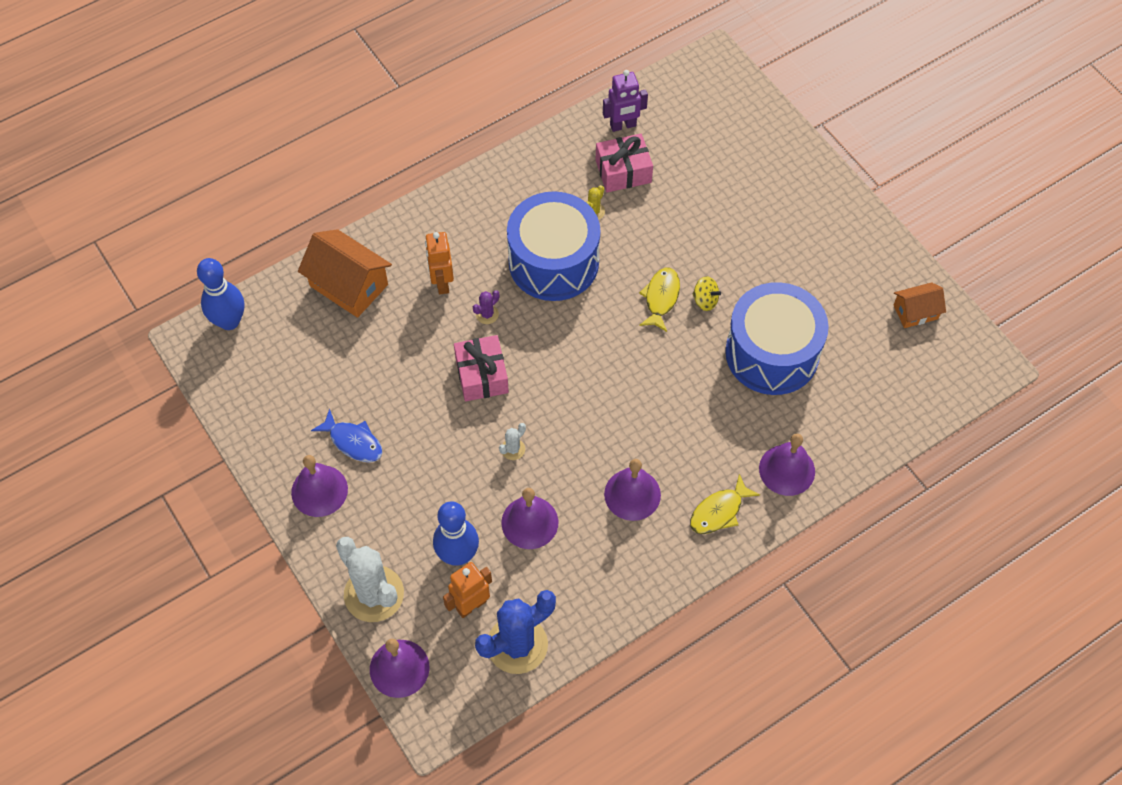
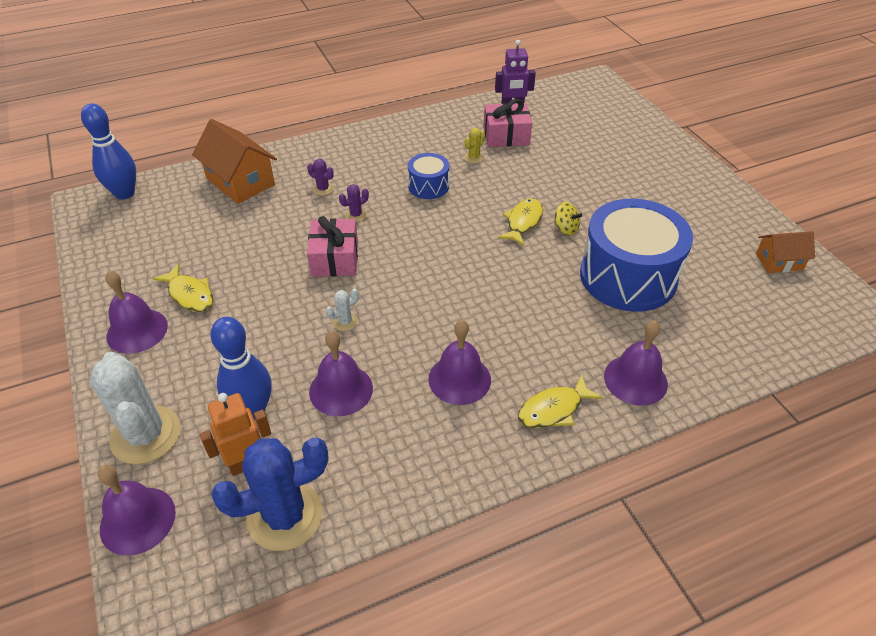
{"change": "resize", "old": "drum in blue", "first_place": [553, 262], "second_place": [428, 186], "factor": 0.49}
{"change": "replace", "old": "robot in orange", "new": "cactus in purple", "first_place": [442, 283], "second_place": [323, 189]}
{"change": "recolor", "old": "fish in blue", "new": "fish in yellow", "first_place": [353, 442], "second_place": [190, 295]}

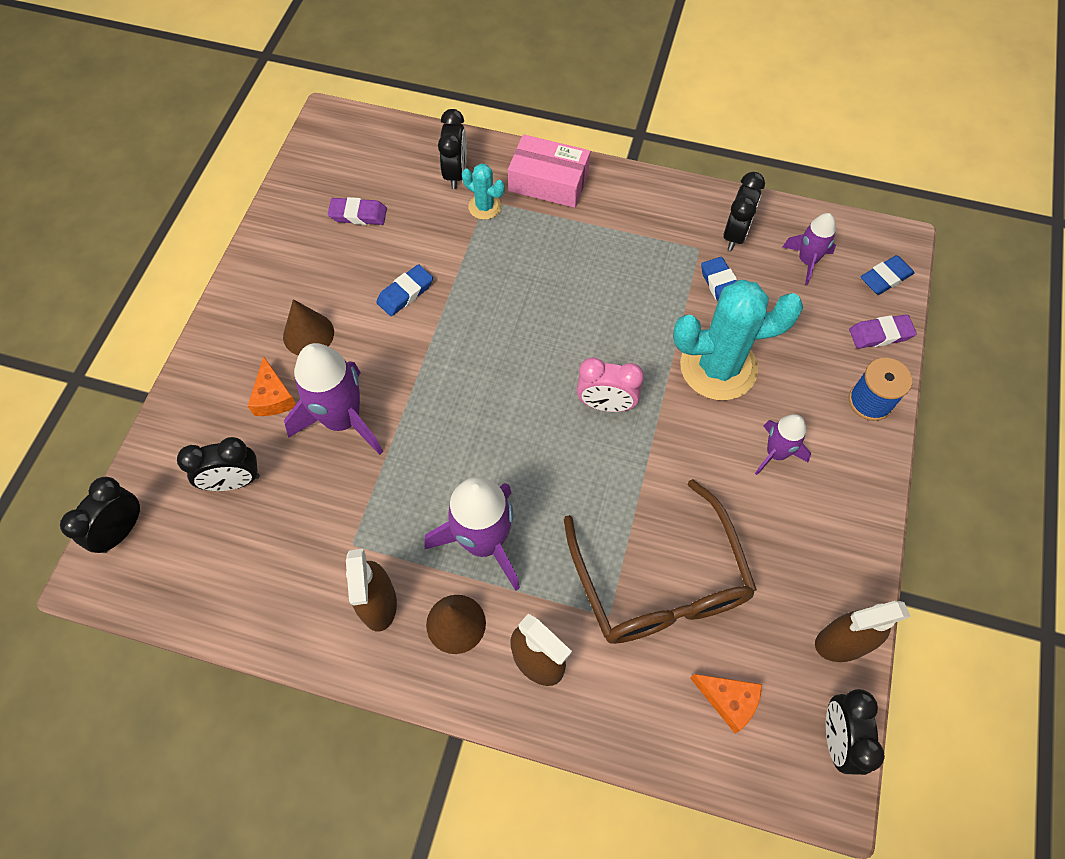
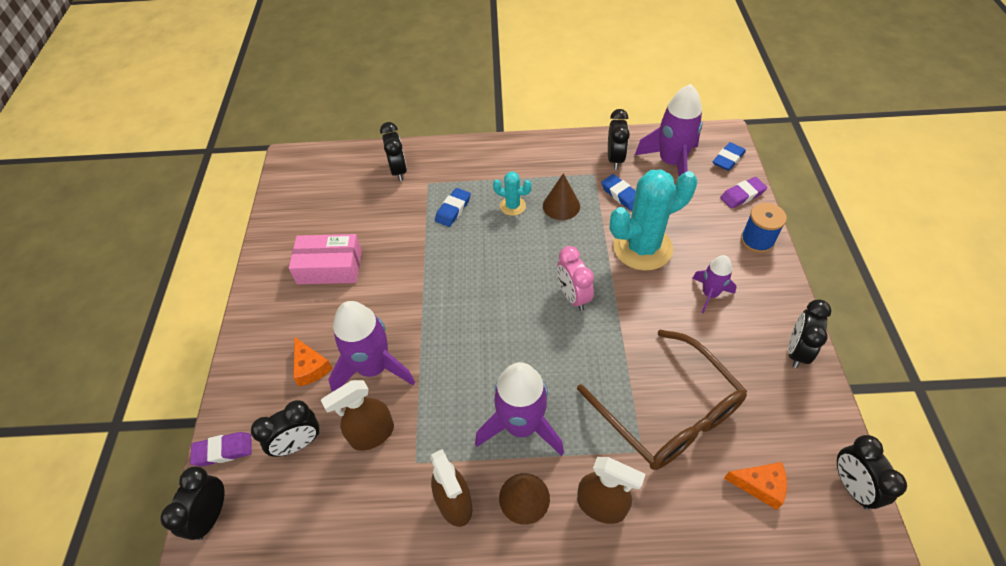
{"change": "move", "old": "box in pink", "first_place": [548, 182], "second_place": [330, 267]}
{"change": "move", "old": "cactus in turquoise", "first_place": [484, 207], "second_place": [512, 206]}
{"change": "move", "old": "eraser in purple", "first_place": [358, 214], "second_place": [223, 451]}
{"change": "resize", "old": "rocket in purple", "first_place": [807, 261], "second_place": [671, 162], "factor": 1.76}
{"change": "move", "old": "eraser in blue", "first_place": [405, 293], "second_place": [453, 210]}
{"change": "move", "old": "cone in brown", "first_place": [308, 334], "second_place": [561, 206]}
{"change": "rotate", "old": "clock in pink", "first_place": [606, 404], "second_place": [573, 296], "degrees": 75}
{"change": "move", "old": "spray bottle in brown", "first_place": [841, 642], "second_place": [372, 434]}
{"change": "insert", "new": "clock in black", "second_place": [797, 351]}

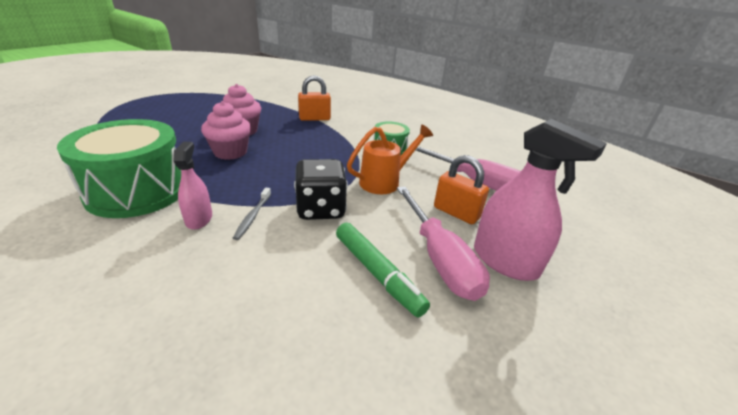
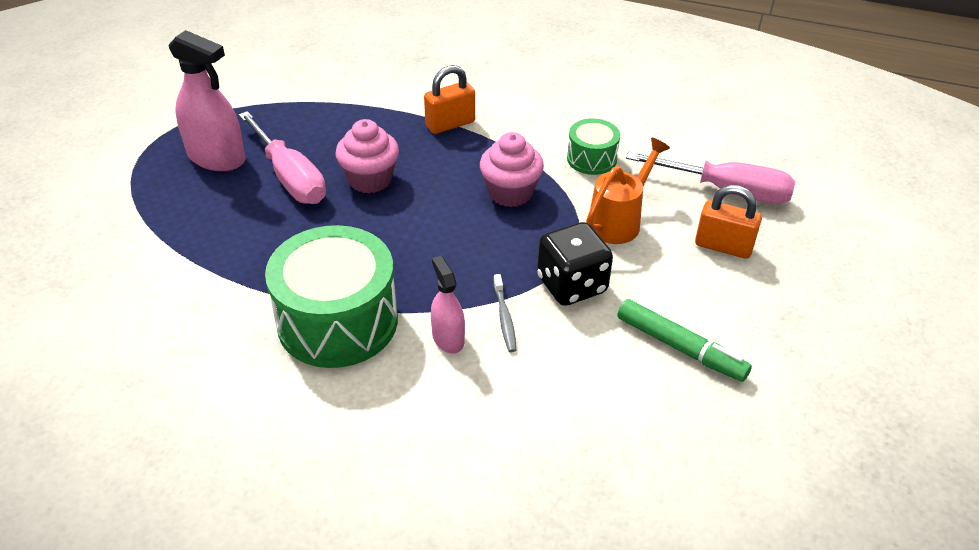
{"change": "move", "old": "cupcake in pink", "first_place": [230, 152], "second_place": [510, 193]}
{"change": "move", "old": "spray bottle in pink", "first_place": [505, 261], "second_place": [216, 158]}
{"change": "move", "old": "screwdriver in pink", "first_place": [439, 258], "second_place": [290, 177]}

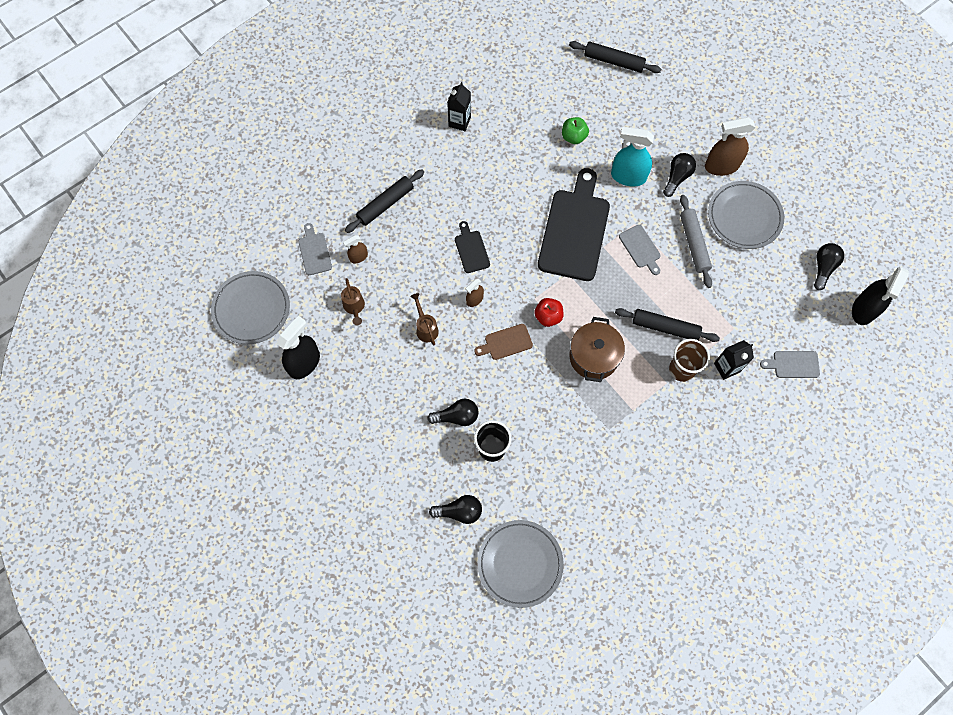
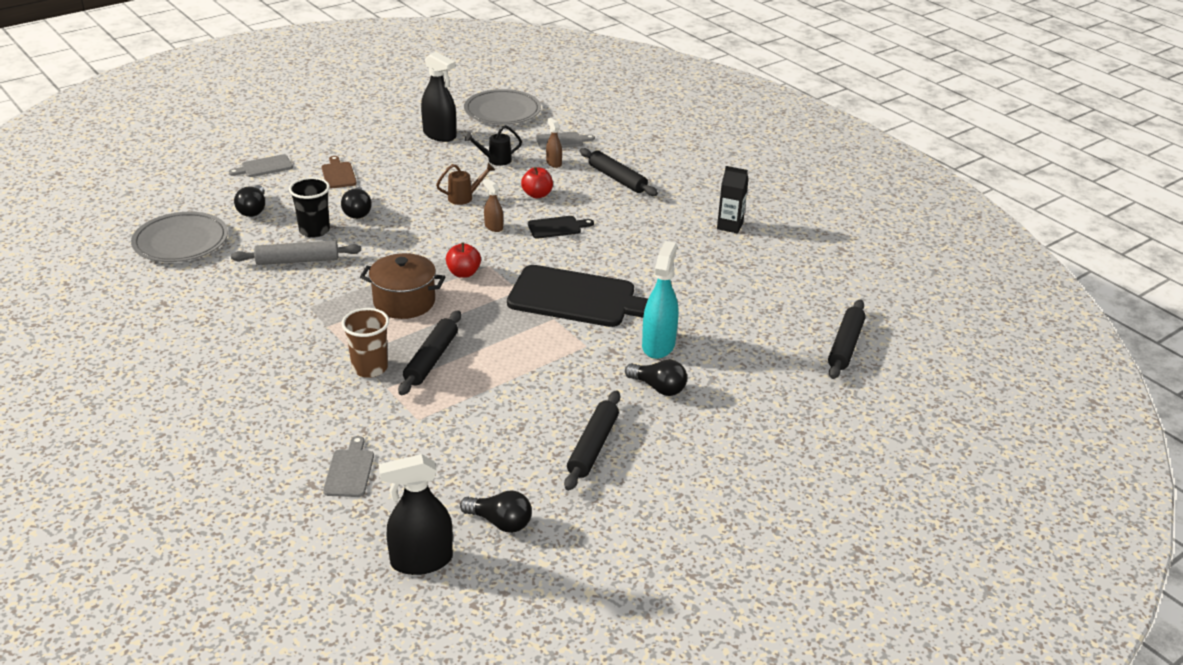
{"change": "delete", "old": "apple in green", "first_place": [573, 137]}
{"change": "delete", "old": "spray bottle in brown", "first_place": [721, 166]}
{"change": "replace", "old": "plate in grey", "new": "rolling pin in black", "first_place": [744, 217], "second_place": [593, 447]}
{"change": "move", "old": "rolling pin in grey", "first_place": [693, 244], "second_place": [297, 260]}
{"change": "move", "old": "cutting board in grey", "first_place": [640, 248], "second_place": [264, 167]}
{"change": "rotate", "old": "spray bottle in black", "first_place": [864, 309], "second_place": [421, 561], "degrees": -45}
{"change": "recolor", "old": "watering can in brown", "new": "watering can in black", "first_place": [354, 308], "second_place": [495, 160]}
{"change": "move", "old": "cutting board in brown", "first_place": [506, 342], "second_place": [338, 174]}
{"change": "delete", "old": "carton in black", "first_place": [726, 367]}
{"change": "insert", "new": "apple in red", "second_place": [537, 195]}

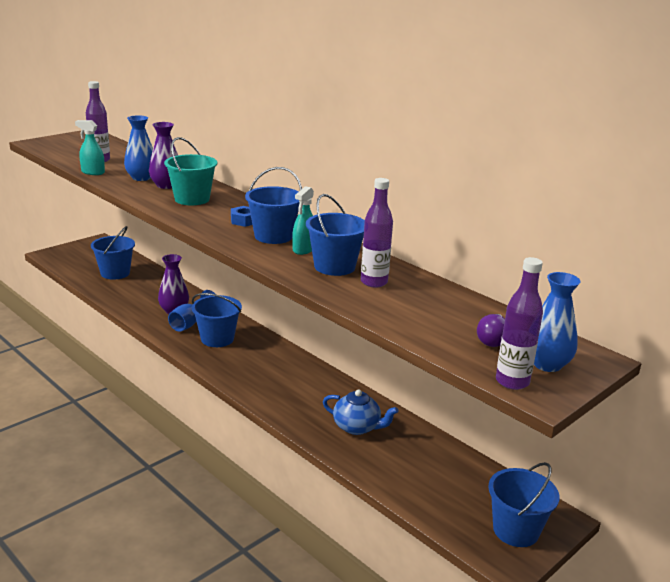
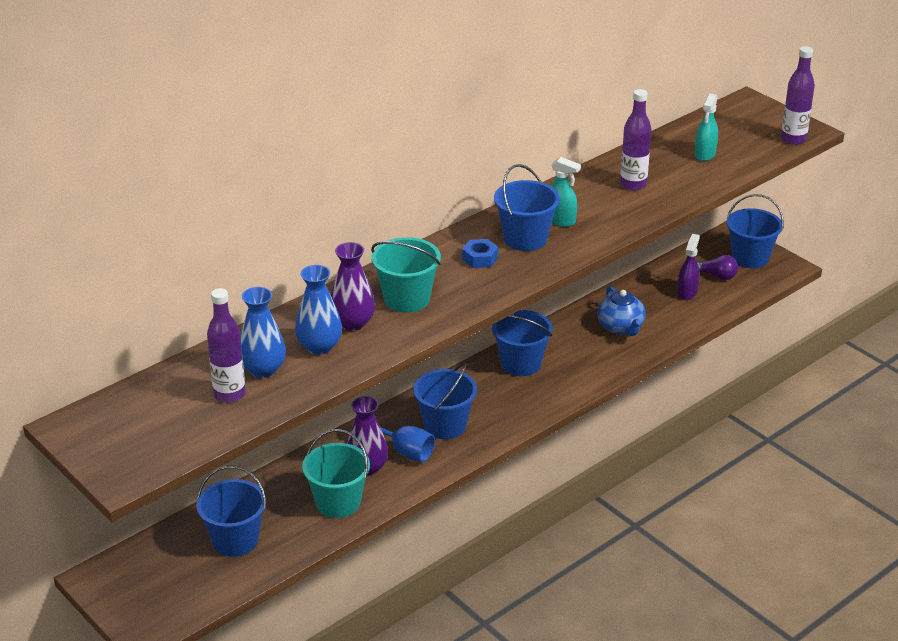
{"change": "move", "old": "spray bottle in turquoise", "first_place": [93, 172], "second_place": [705, 154]}
{"change": "move", "old": "bucket in blue", "first_place": [334, 267], "second_place": [521, 363]}
{"change": "move", "old": "vase in blue", "first_place": [547, 364], "second_place": [263, 369]}
{"change": "move", "old": "light bulb in purple", "first_place": [492, 339], "second_place": [716, 276]}
{"change": "rotate", "old": "teapot in blue", "first_place": [357, 427], "second_place": [621, 327], "degrees": 135}
{"change": "insert", "new": "spray bottle in purple", "second_place": [687, 292]}
{"change": "insert", "new": "bucket in turquoise", "second_place": [338, 502]}

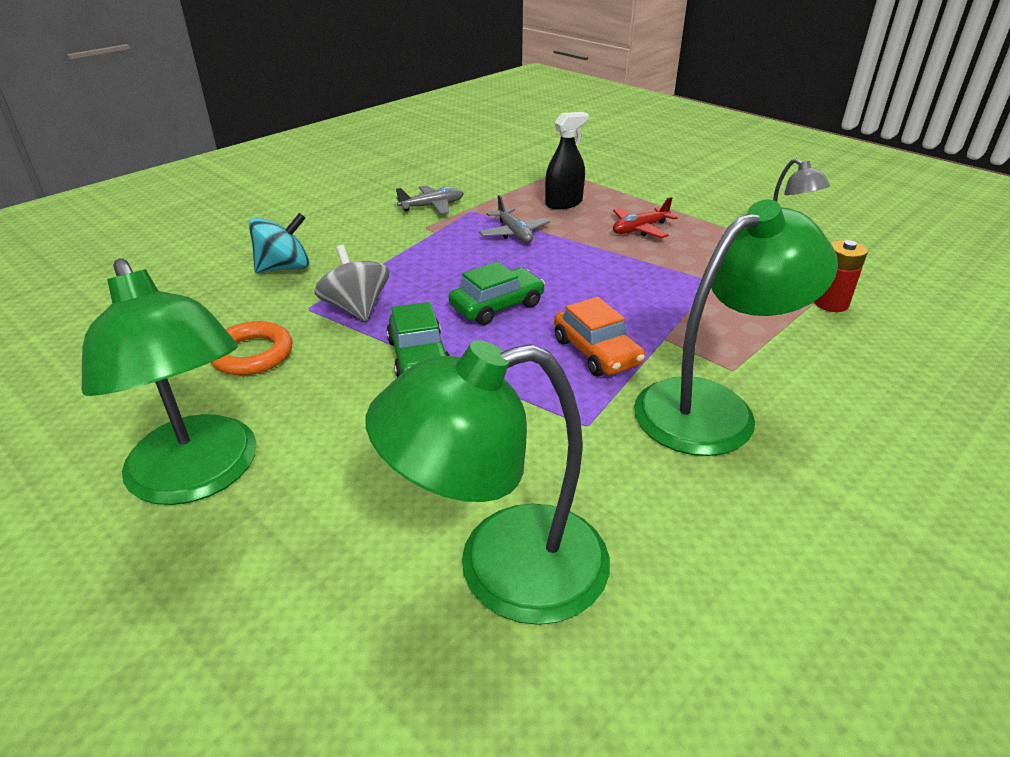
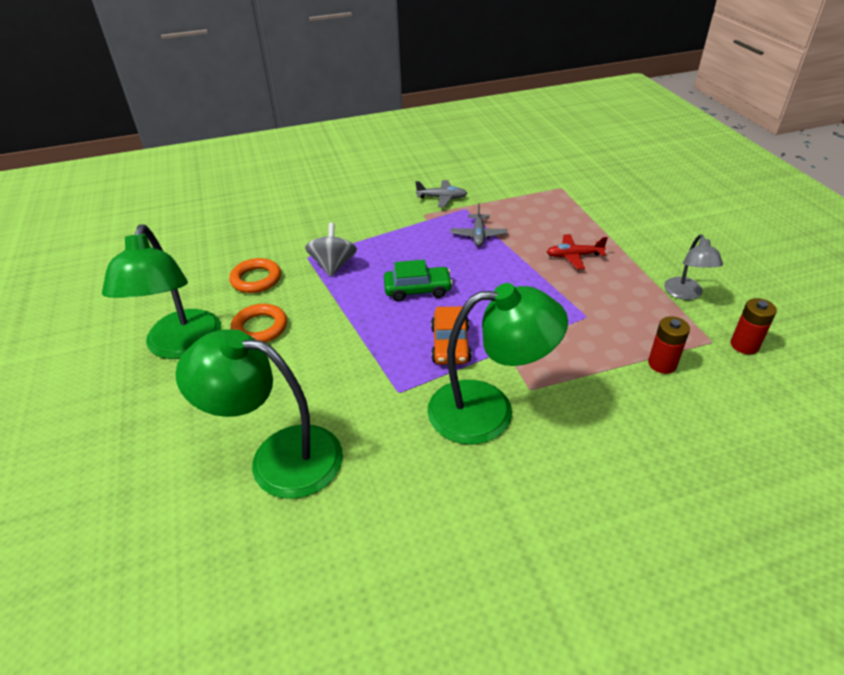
{"change": "delete", "old": "spray bottle in black", "first_place": [563, 203]}
{"change": "delete", "old": "spinning top in turquoise", "first_place": [284, 268]}
{"change": "delete", "old": "car in green", "first_place": [419, 357]}
{"change": "insert", "new": "battery in red", "second_place": [744, 345]}
{"change": "insert", "new": "ring in orange", "second_place": [260, 328]}

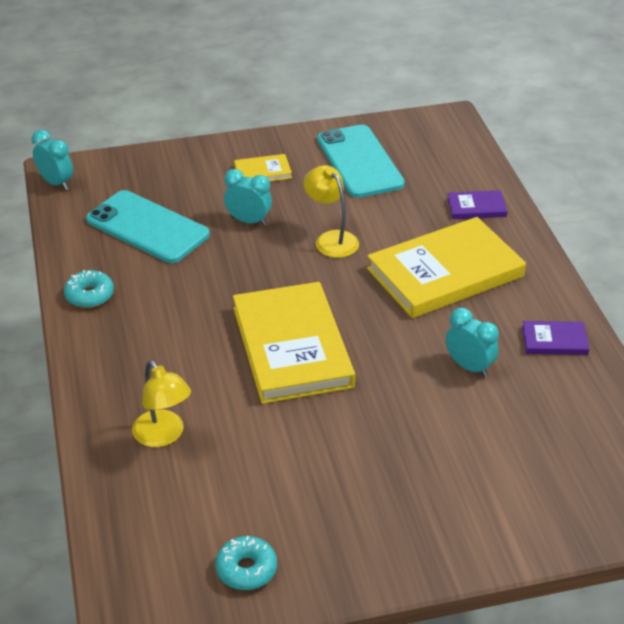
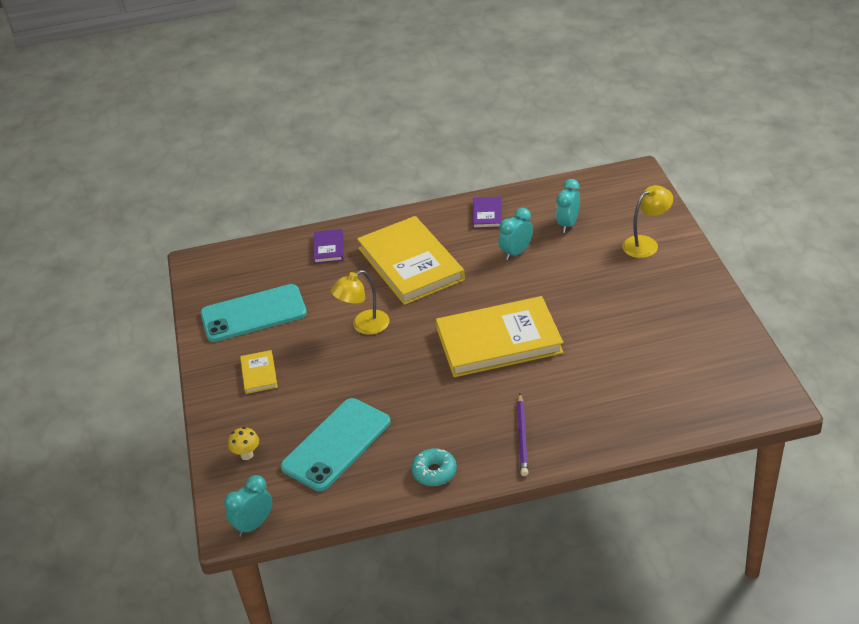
{"change": "move", "old": "clock in turquoise", "first_place": [248, 221], "second_place": [568, 224]}
{"change": "move", "old": "lamp in yellow", "first_place": [163, 436], "second_place": [646, 244]}
{"change": "delete", "old": "donut in turquoise", "first_place": [246, 569]}
{"change": "insert", "new": "pencil in purple", "second_place": [522, 436]}
{"change": "insert", "new": "mushroom in yellow", "second_place": [247, 455]}

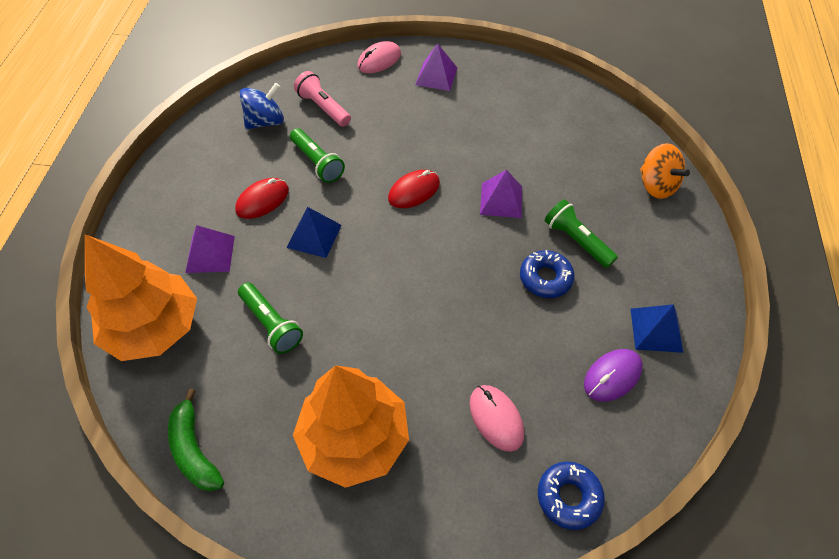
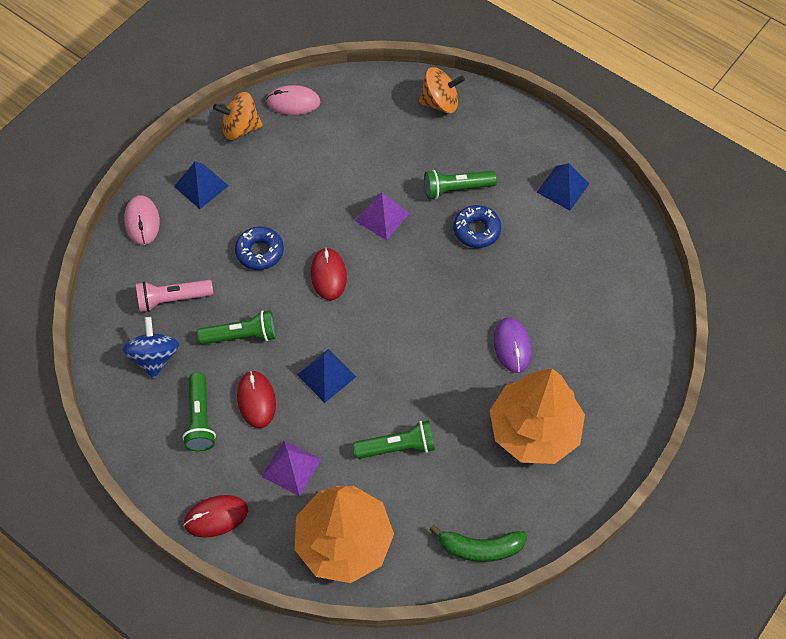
{"change": "recolor", "old": "pyramid in purple", "new": "pyramid in blue", "first_place": [436, 76], "second_place": [201, 186]}
{"change": "move", "old": "mouse in purple", "first_place": [612, 376], "second_place": [512, 346]}
{"change": "move", "old": "mouse in pink", "first_place": [496, 418], "second_place": [293, 102]}
{"change": "move", "old": "donut in blue", "first_place": [568, 497], "second_place": [260, 252]}
{"change": "insert", "new": "spinning top in orange", "second_place": [240, 128]}
{"change": "insert", "new": "flashlight in green", "second_place": [200, 418]}
{"change": "insert", "new": "mouse in red", "second_place": [216, 517]}

